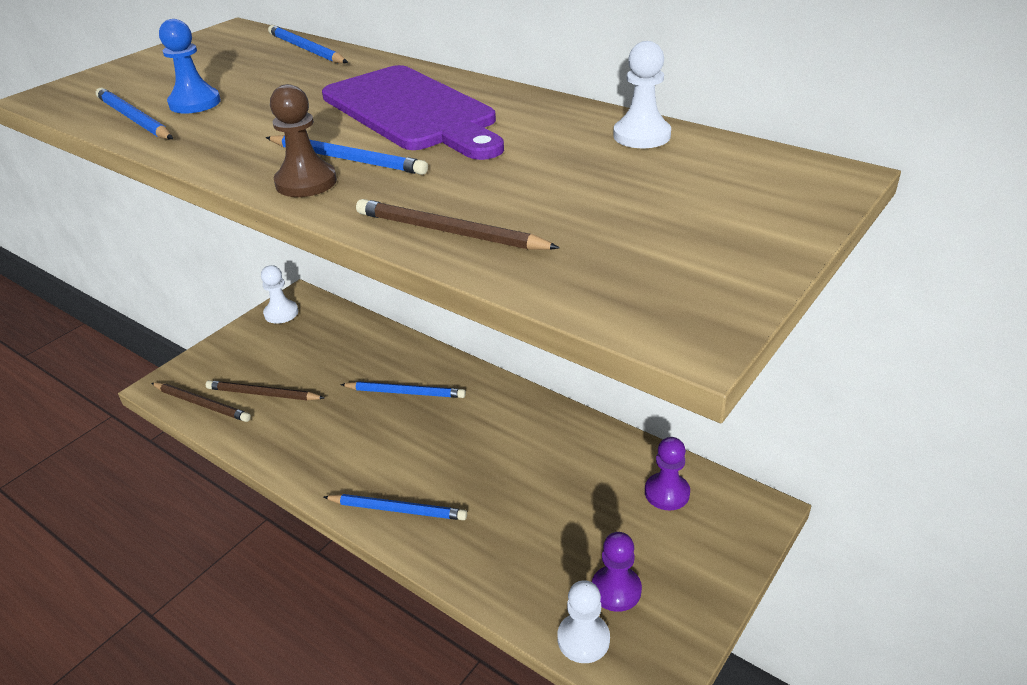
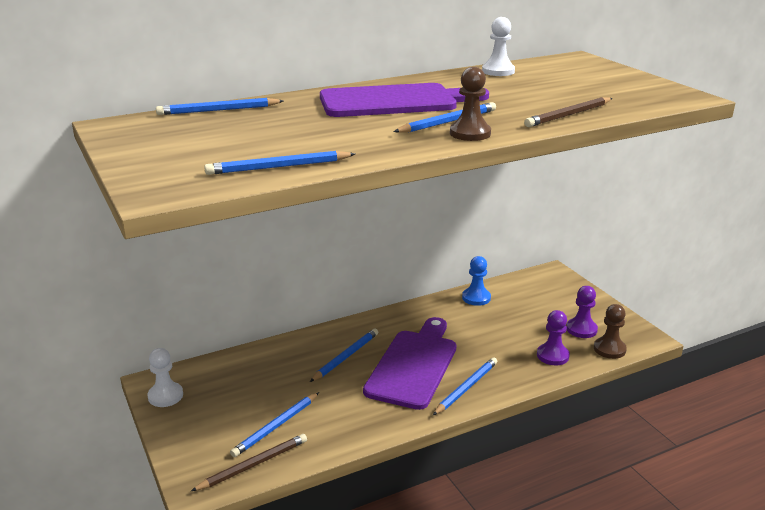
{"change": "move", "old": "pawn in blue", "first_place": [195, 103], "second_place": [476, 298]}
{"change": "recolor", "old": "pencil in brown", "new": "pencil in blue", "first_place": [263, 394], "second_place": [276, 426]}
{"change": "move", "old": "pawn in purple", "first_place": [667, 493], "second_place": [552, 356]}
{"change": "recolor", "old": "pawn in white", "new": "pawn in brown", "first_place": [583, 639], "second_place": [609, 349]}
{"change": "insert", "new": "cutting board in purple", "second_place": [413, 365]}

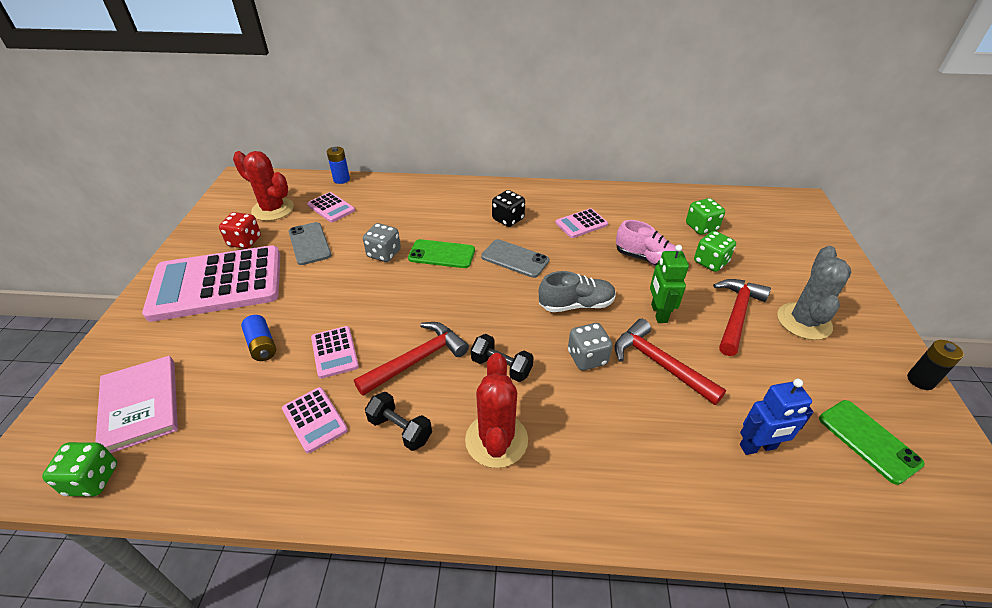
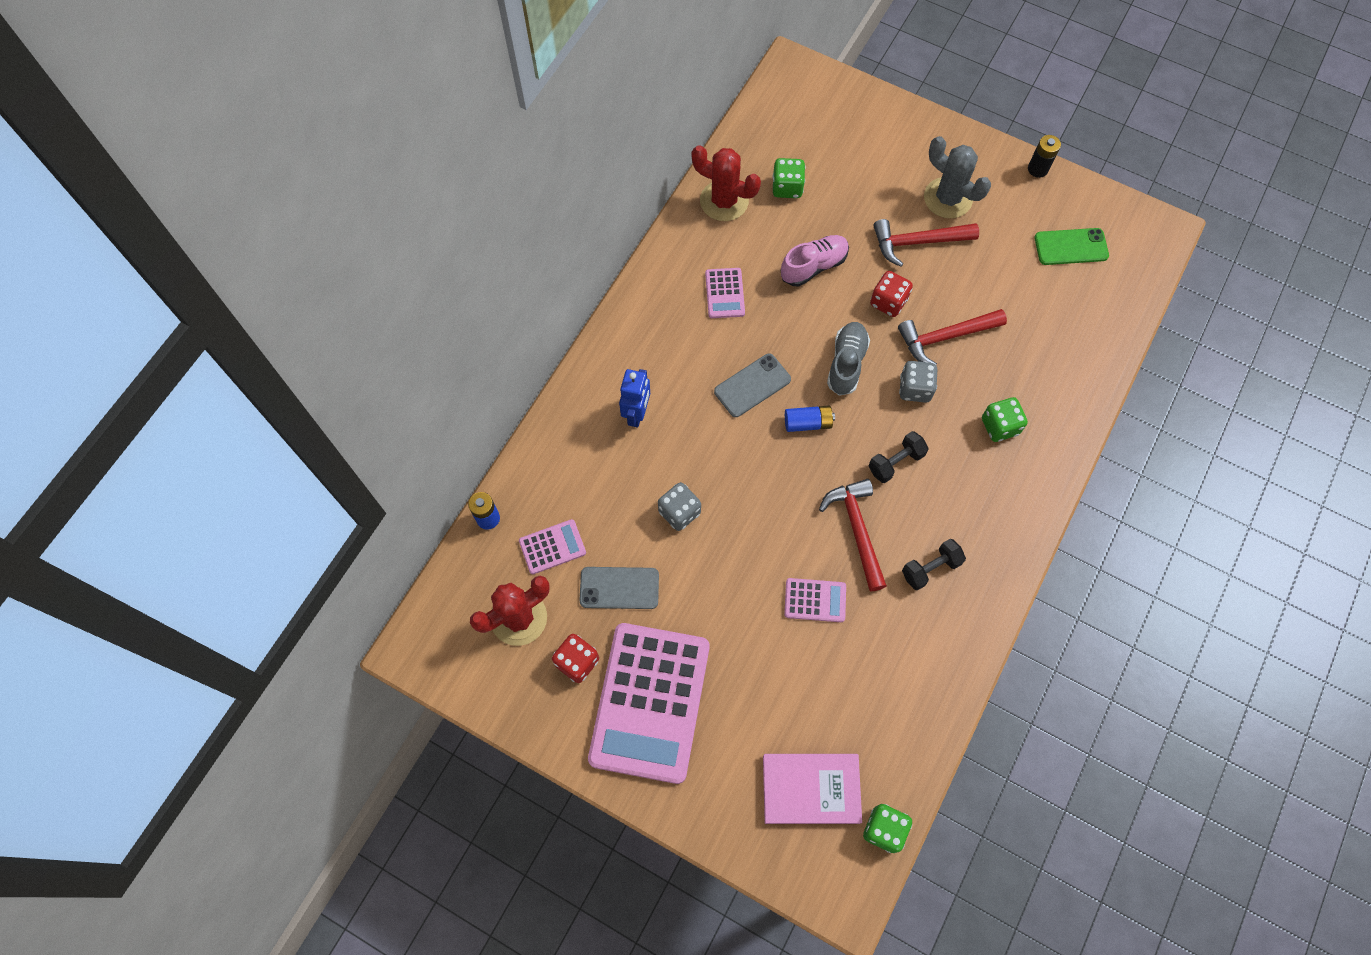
{"change": "delete", "old": "dice in black", "first_place": [508, 219]}
{"change": "move", "old": "dice in green", "first_place": [710, 262], "second_place": [999, 426]}
{"change": "delete", "old": "phone in green", "first_place": [442, 254]}
{"change": "replace", "old": "robot in green", "new": "dice in red", "first_place": [658, 313], "second_place": [888, 302]}
{"change": "rotate", "old": "hammer in red", "first_place": [736, 314], "second_place": [917, 242], "degrees": -60}
{"change": "move", "old": "battery in blue", "first_place": [262, 345], "second_place": [808, 423]}
{"change": "move", "old": "cactus in red", "first_place": [496, 440], "second_place": [724, 201]}
{"change": "move", "old": "robot in blue", "first_place": [758, 447], "second_place": [637, 414]}
{"change": "delete", "old": "calculator in pink", "first_place": [314, 420]}

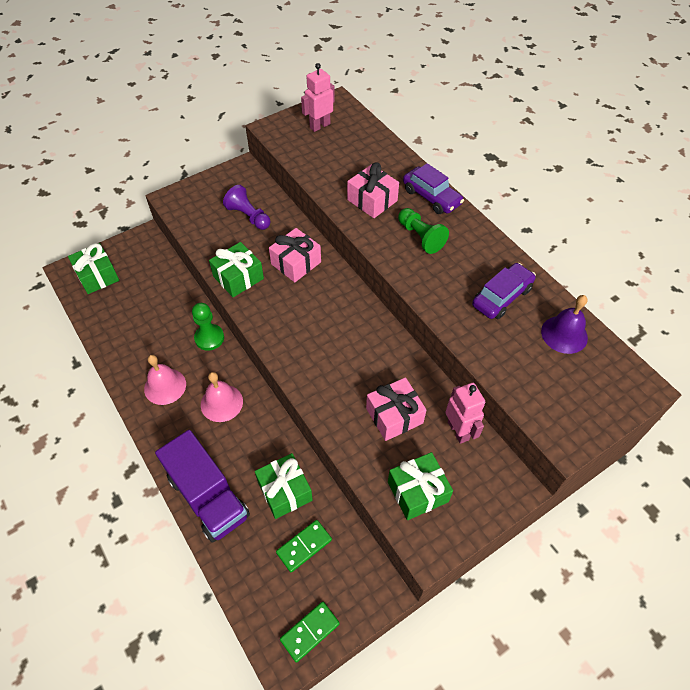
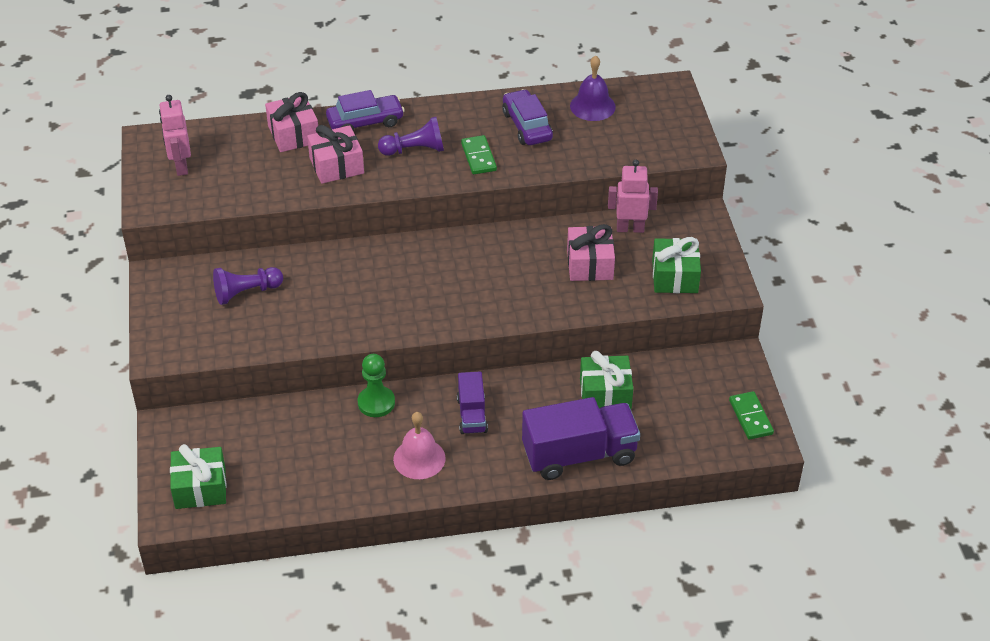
{"change": "recolor", "old": "pawn in green", "new": "pawn in purple", "first_place": [420, 237], "second_place": [415, 150]}
{"change": "move", "old": "gift in pink", "first_place": [296, 263], "second_place": [293, 134]}
{"change": "delete", "old": "gift in green", "first_place": [238, 277]}
{"change": "replace", "old": "bell in pink", "new": "truck in purple", "first_place": [221, 403], "second_place": [472, 415]}
{"change": "move", "old": "domino in green", "first_place": [304, 546], "second_place": [478, 157]}

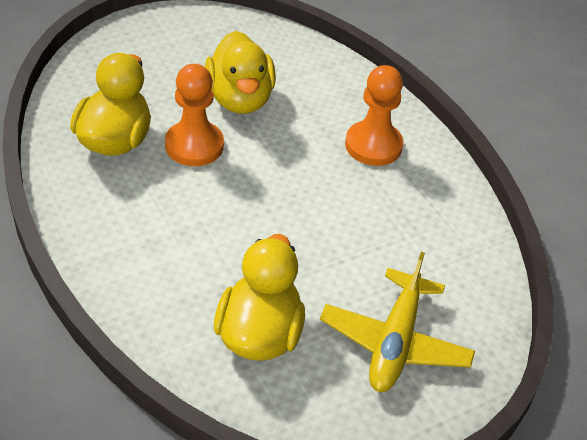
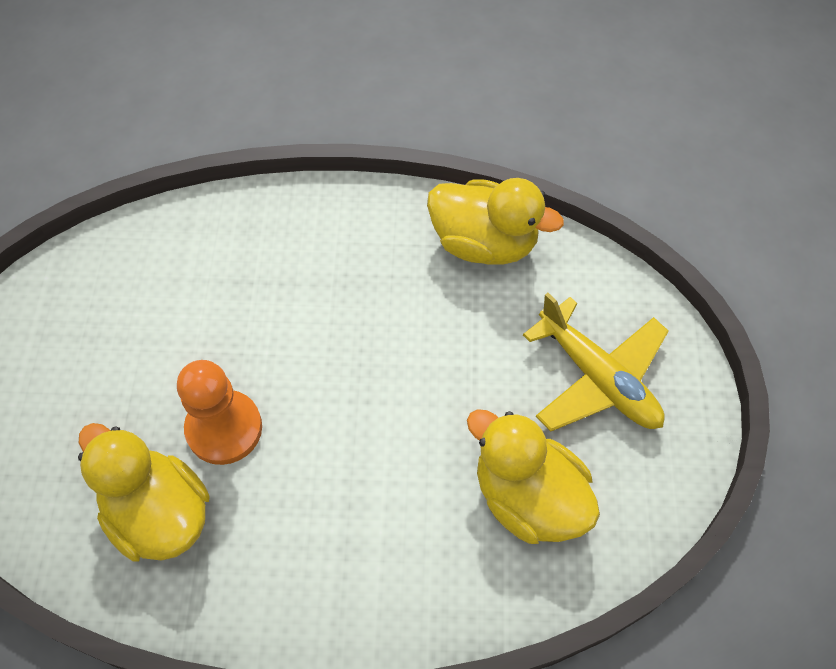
{"change": "move", "old": "duck in yellow", "first_place": [240, 99], "second_place": [484, 243]}
{"change": "delete", "old": "pawn in orange", "first_place": [373, 145]}

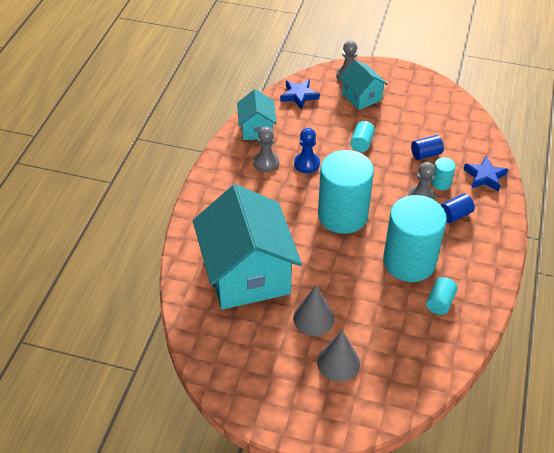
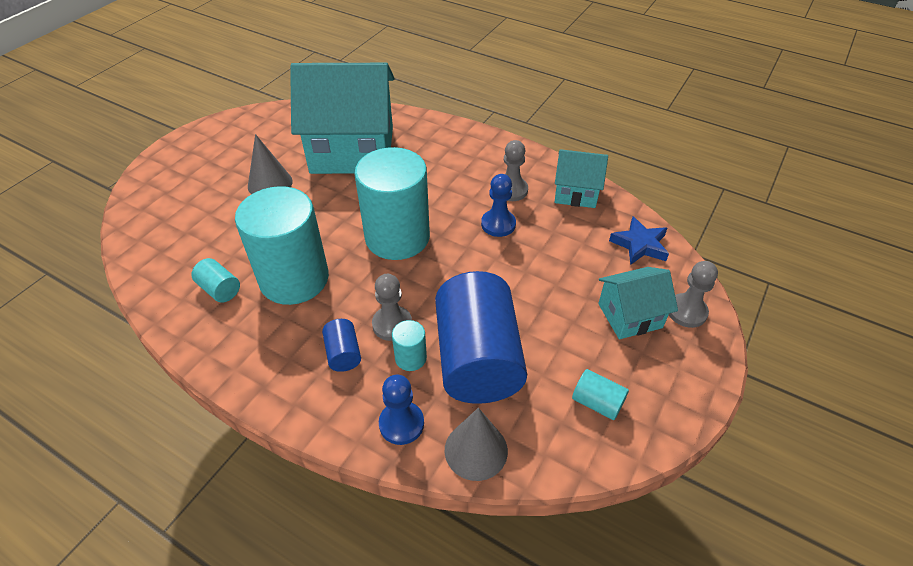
{"change": "move", "old": "cylinder in turquoise", "first_place": [361, 143], "second_place": [597, 402]}
{"change": "resize", "old": "cylinder in blue", "first_place": [426, 154], "second_place": [477, 359], "factor": 2.41}
{"change": "replace", "old": "star in blue", "new": "pawn in blue", "first_place": [485, 177], "second_place": [401, 424]}
{"change": "move", "old": "cone in grey", "first_place": [338, 362], "second_place": [476, 450]}

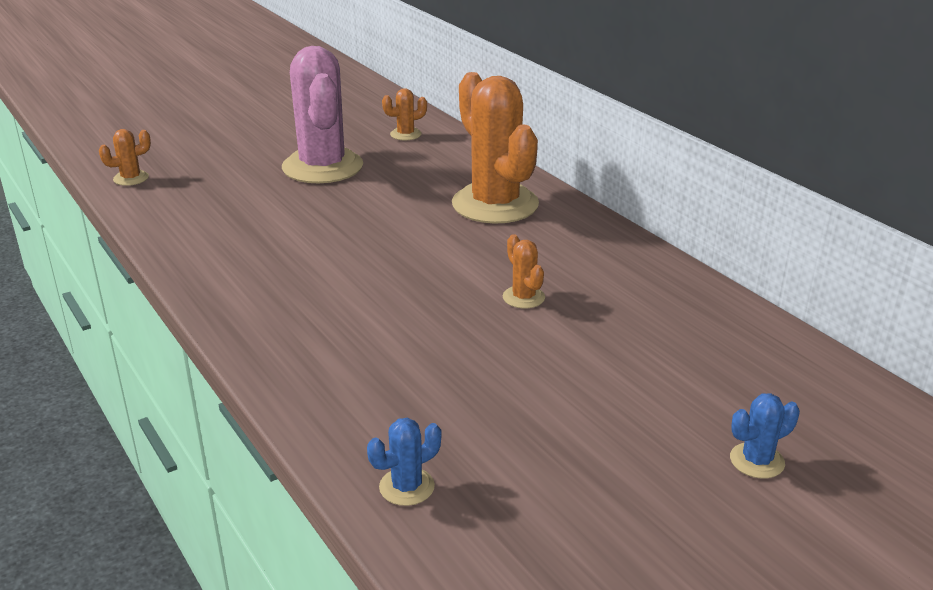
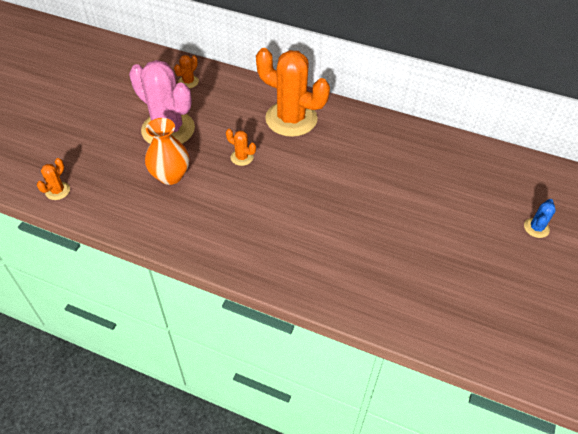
{"change": "move", "old": "cactus in orange", "first_place": [523, 297], "second_place": [242, 157]}
{"change": "delete", "old": "cactus in blue", "first_place": [407, 487]}
{"change": "insert", "new": "vase in orange", "second_place": [170, 175]}

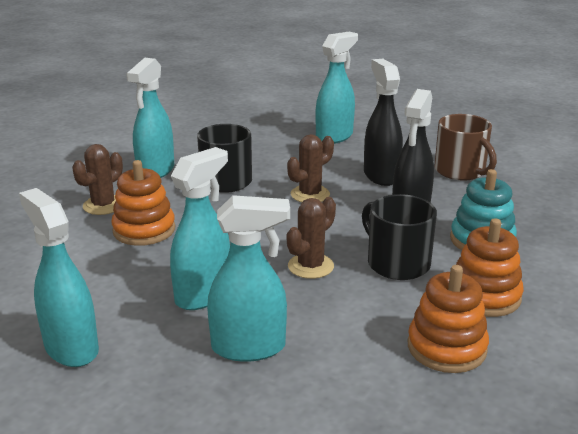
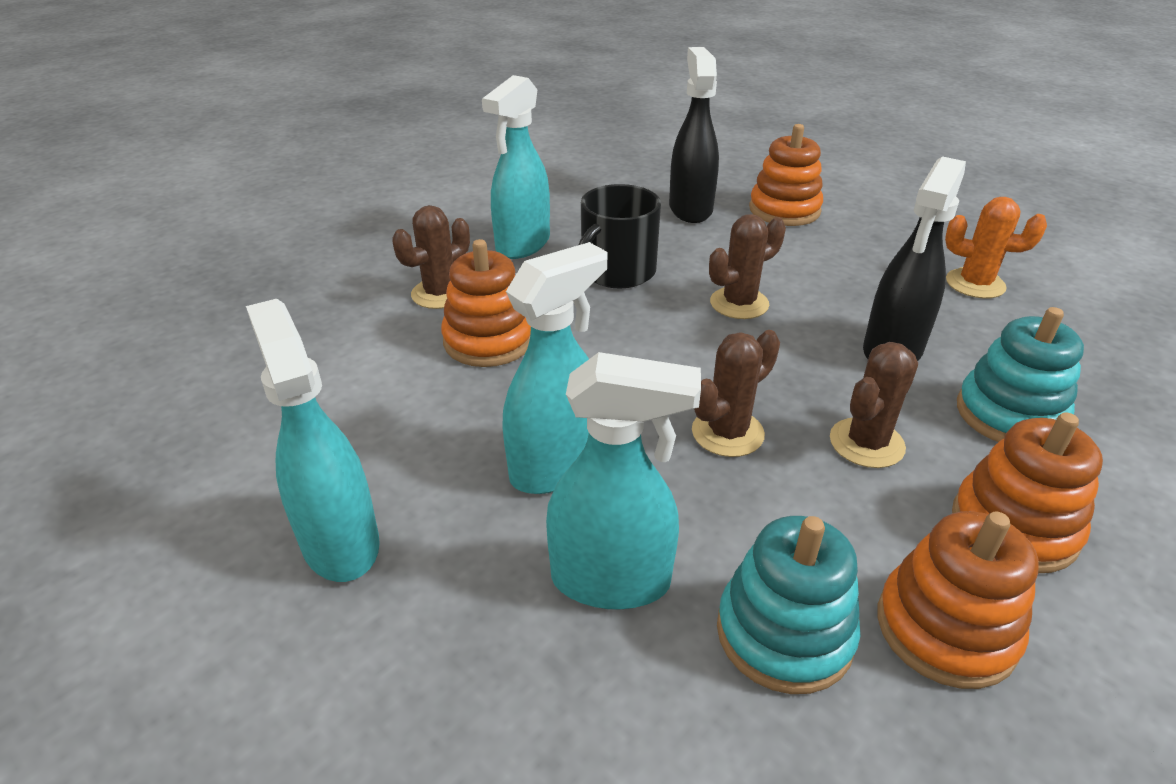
{"change": "replace", "old": "spray bottle in turquoise", "new": "stacking toy in orange", "first_place": [334, 137], "second_place": [784, 210]}
{"change": "move", "old": "spray bottle in black", "first_place": [381, 175], "second_place": [690, 209]}
{"change": "replace", "old": "mug in brown", "new": "cactus in orange", "first_place": [460, 171], "second_place": [975, 284]}
{"change": "replace", "old": "mug in black", "new": "cactus in brown", "first_place": [397, 263], "second_place": [866, 443]}
{"change": "insert", "new": "stacking toy in turquoise", "second_place": [784, 633]}

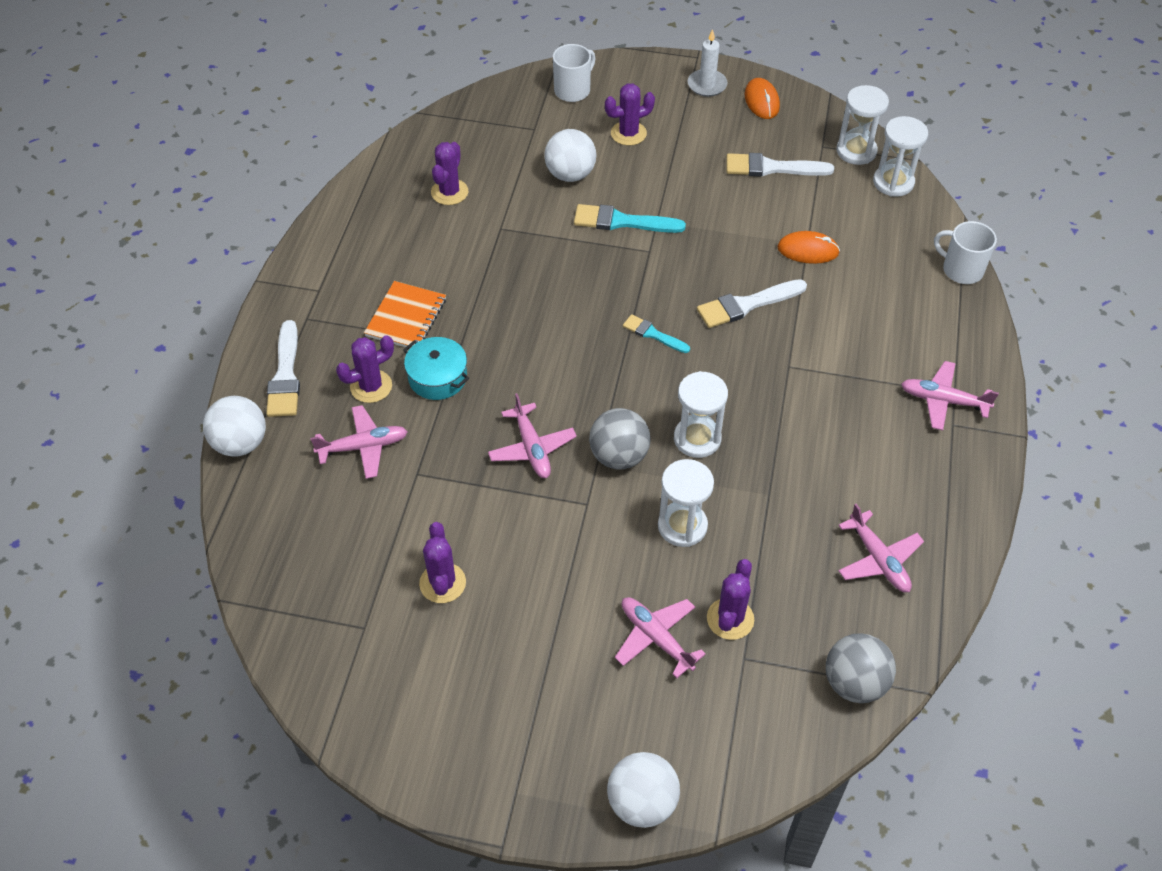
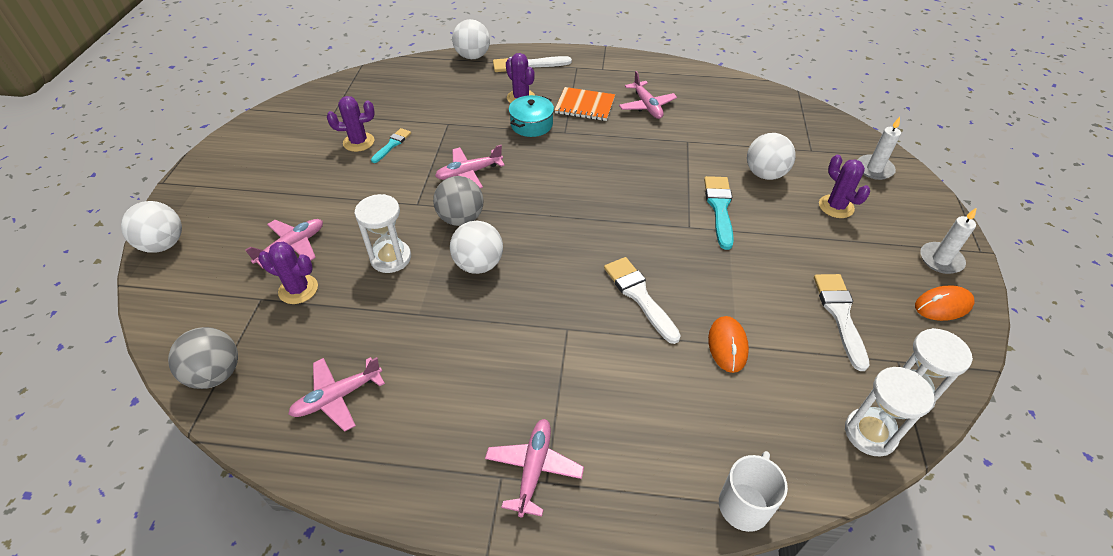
{"change": "replace", "old": "mug in white", "new": "candle in white", "first_place": [573, 90], "second_place": [874, 169]}
{"change": "delete", "old": "cactus in purple", "first_place": [449, 192]}
{"change": "move", "old": "brush in turquoise", "first_place": [653, 334], "second_place": [392, 144]}
{"change": "replace", "old": "hourglass in white", "new": "ball in white", "first_place": [697, 439], "second_place": [479, 264]}
{"change": "move", "old": "plane in pink", "first_place": [363, 447], "second_place": [647, 106]}

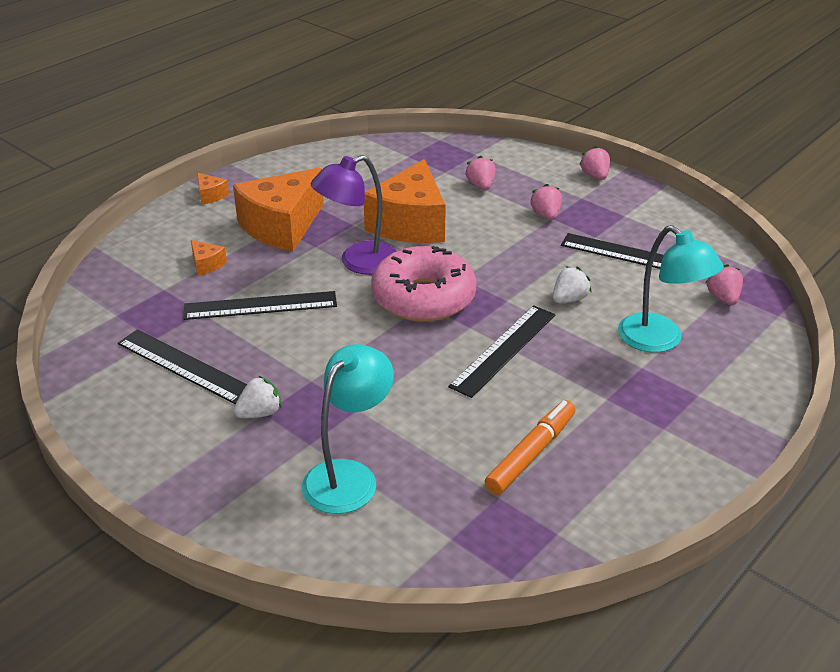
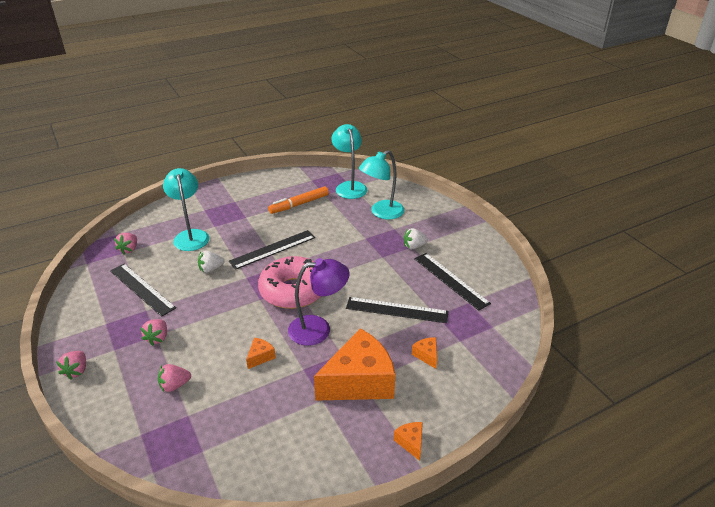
{"change": "rotate", "old": "strawberry in pink", "first_place": [481, 186], "second_place": [174, 385], "degrees": 60}
{"change": "resize", "old": "cheese in orange", "first_place": [410, 224], "second_place": [260, 357], "factor": 0.4}
{"change": "insert", "new": "lamp in turquoise", "second_place": [349, 186]}

